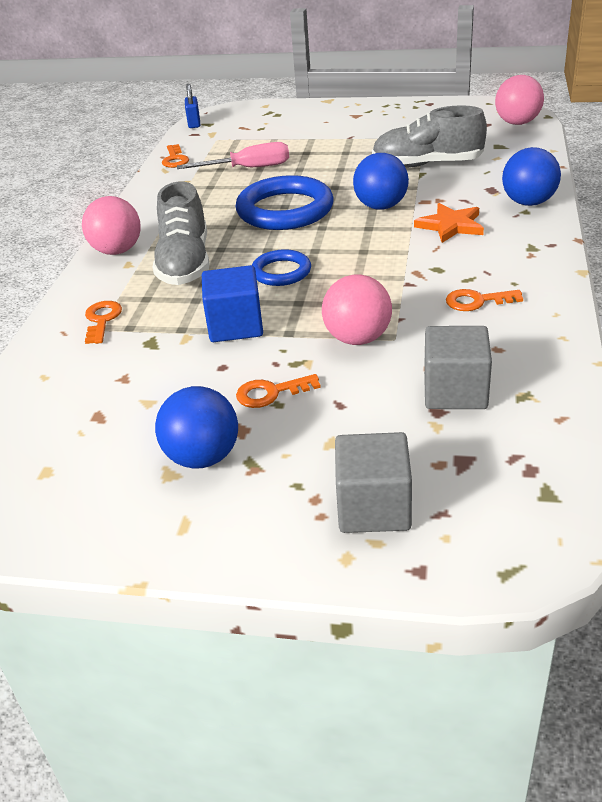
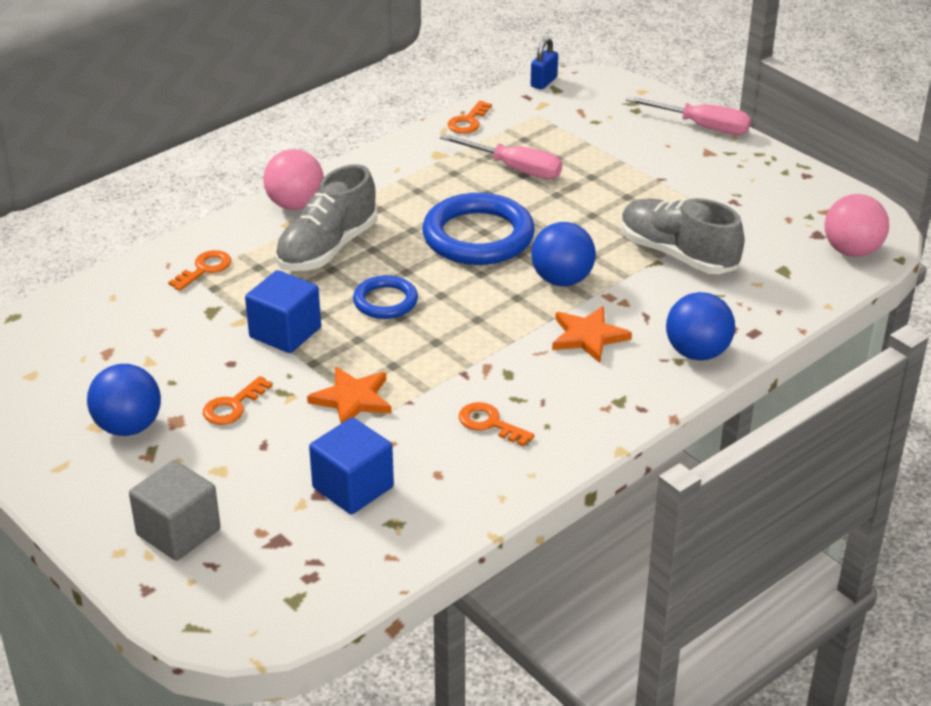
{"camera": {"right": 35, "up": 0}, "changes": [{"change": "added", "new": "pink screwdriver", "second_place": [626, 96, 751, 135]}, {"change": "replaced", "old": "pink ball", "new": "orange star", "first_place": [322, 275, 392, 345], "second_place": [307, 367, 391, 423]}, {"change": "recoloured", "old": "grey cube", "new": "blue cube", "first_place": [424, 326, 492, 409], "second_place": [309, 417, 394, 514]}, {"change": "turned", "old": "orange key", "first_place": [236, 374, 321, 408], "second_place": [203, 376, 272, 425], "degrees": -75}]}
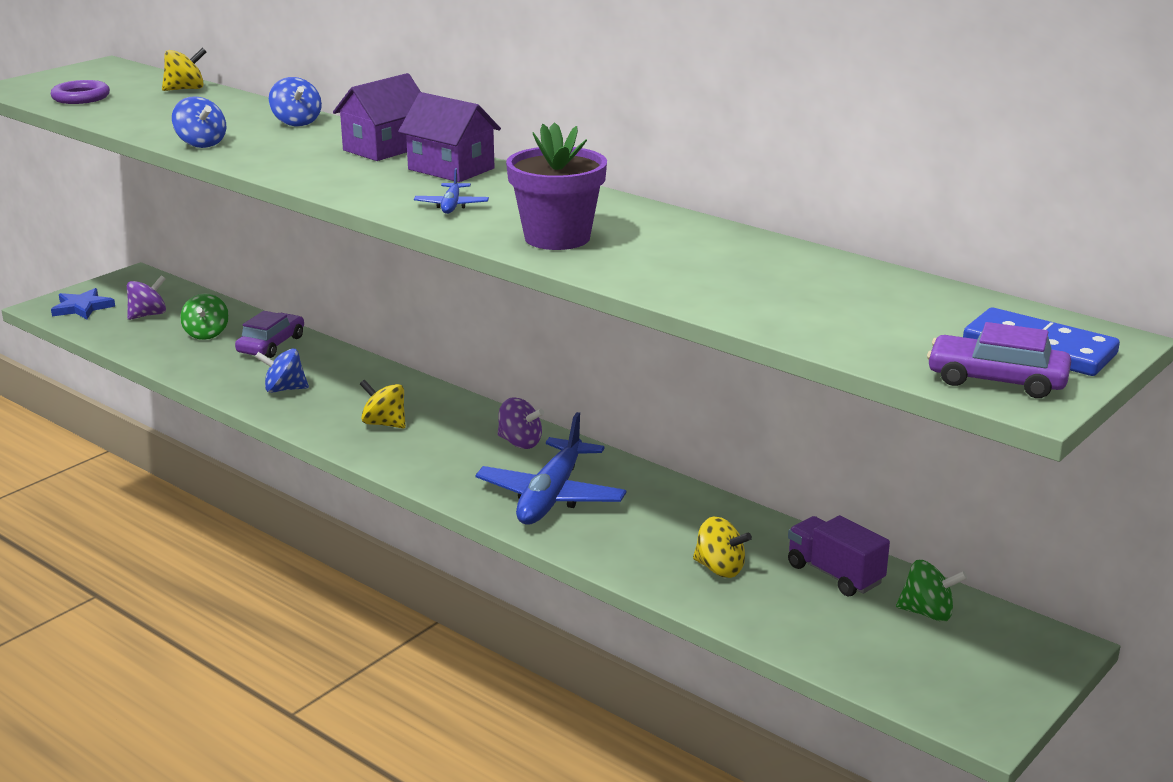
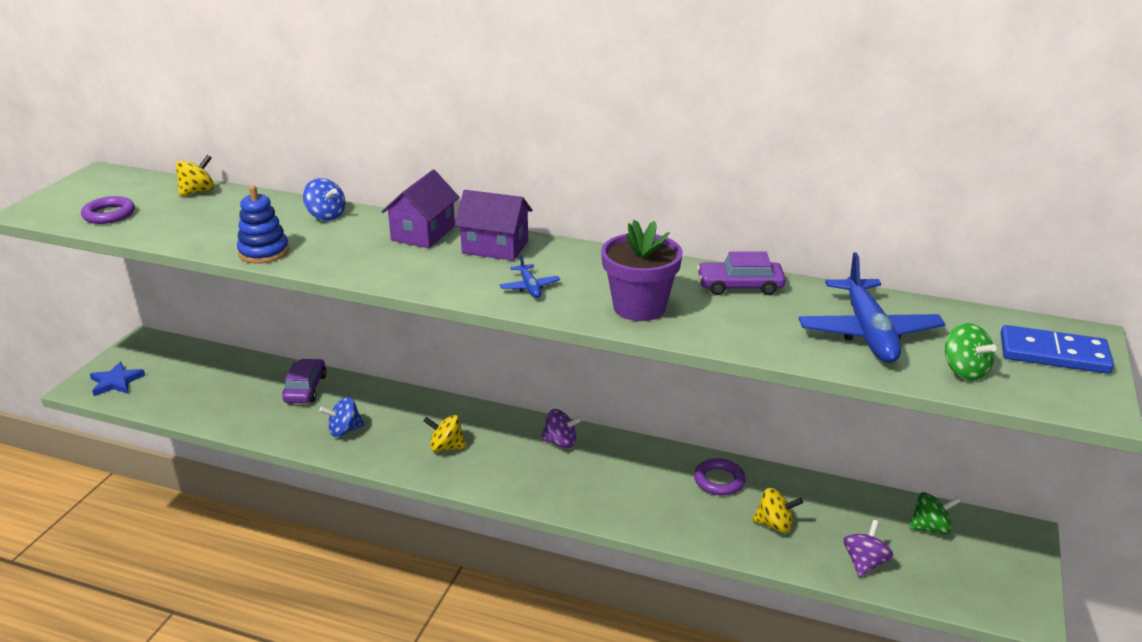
{"camera": {"right": -20, "up": 5}, "changes": [{"change": "removed", "old": "purple truck", "first_place": [788, 515, 890, 596]}, {"change": "added", "new": "purple ring", "second_place": [694, 458, 746, 495]}, {"change": "moved", "old": "purple spinning top", "first_place": [127, 275, 166, 320], "second_place": [843, 520, 893, 577]}, {"change": "moved", "old": "green spinning top", "first_place": [180, 293, 229, 340], "second_place": [945, 323, 997, 381]}, {"change": "moved", "old": "blue plane", "first_place": [475, 412, 627, 525], "second_place": [799, 253, 945, 363]}, {"change": "moved", "old": "purple car", "first_place": [927, 322, 1071, 398], "second_place": [697, 251, 786, 295]}, {"change": "replaced", "old": "blue spinning top", "new": "blue stacking toy", "first_place": [172, 96, 226, 148], "second_place": [237, 186, 289, 264]}]}
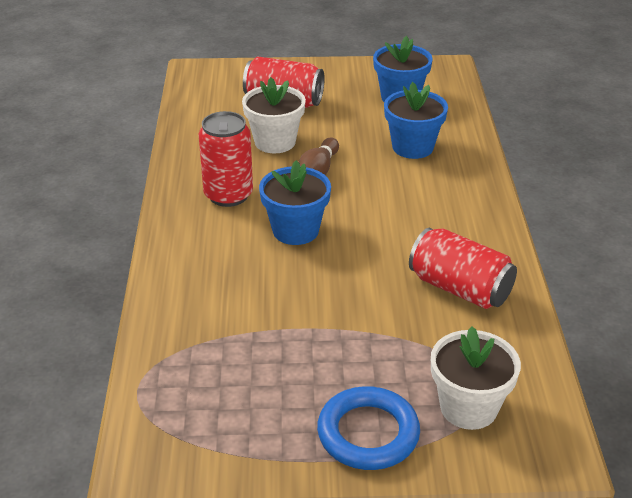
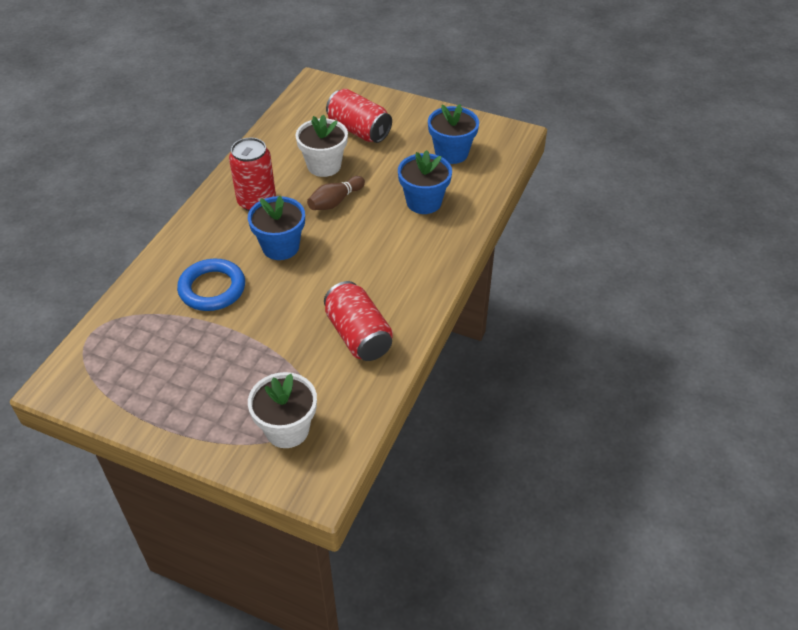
{"camera": {"right": 25, "up": 10}, "changes": [{"change": "moved", "old": "blue ring", "first_place": [317, 386, 420, 470], "second_place": [177, 259, 245, 311]}]}
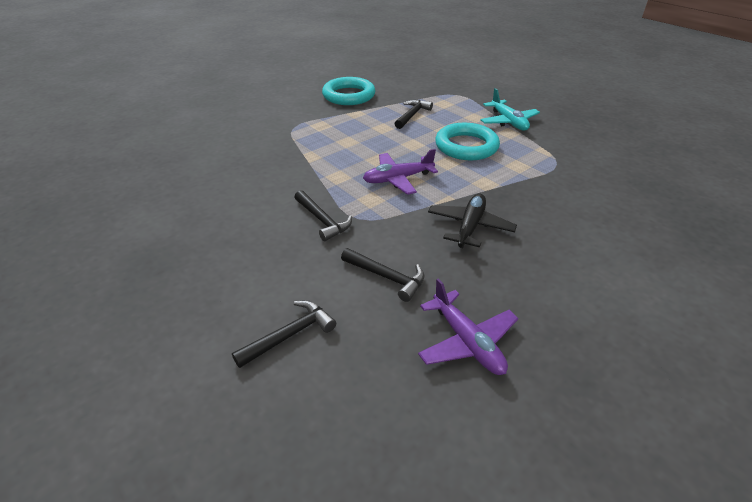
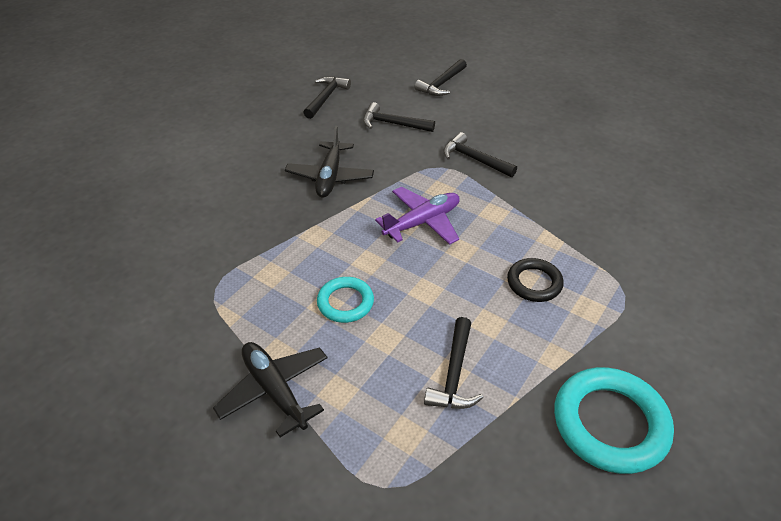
{"camera": {"right": 165, "up": 5}, "changes": [{"change": "added", "new": "black ring", "second_place": [507, 258, 564, 302]}, {"change": "replaced", "old": "purple plane", "new": "black hammer", "first_place": [418, 278, 519, 375], "second_place": [303, 76, 351, 119]}, {"change": "recoloured", "old": "turquoise plane", "new": "black plane", "first_place": [480, 88, 540, 130], "second_place": [213, 342, 328, 437]}, {"change": "resized", "old": "turquoise ring", "first_place": [435, 123, 500, 160], "second_place": [317, 277, 374, 323], "factor": 0.58}]}
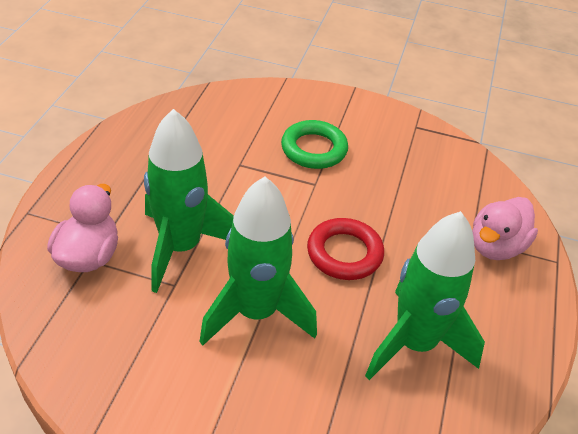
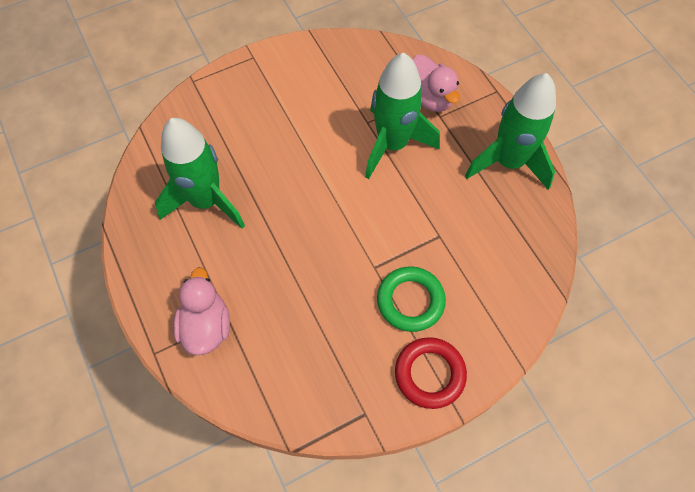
{"camera": {"right": 140, "up": 20}, "changes": [{"change": "moved", "old": "green rocket", "first_place": [199, 176, 317, 346], "second_place": [465, 73, 556, 190]}, {"change": "moved", "old": "red ring", "first_place": [307, 218, 384, 280], "second_place": [395, 337, 467, 409]}]}
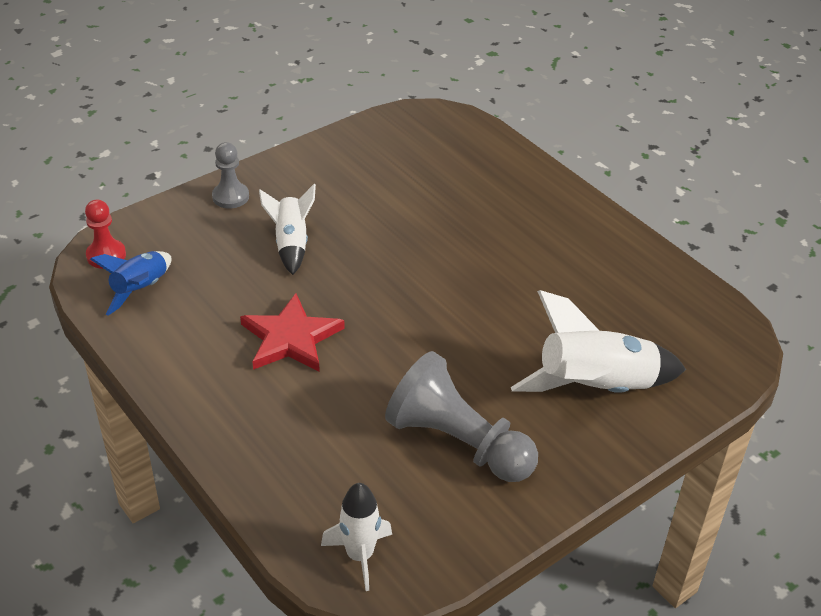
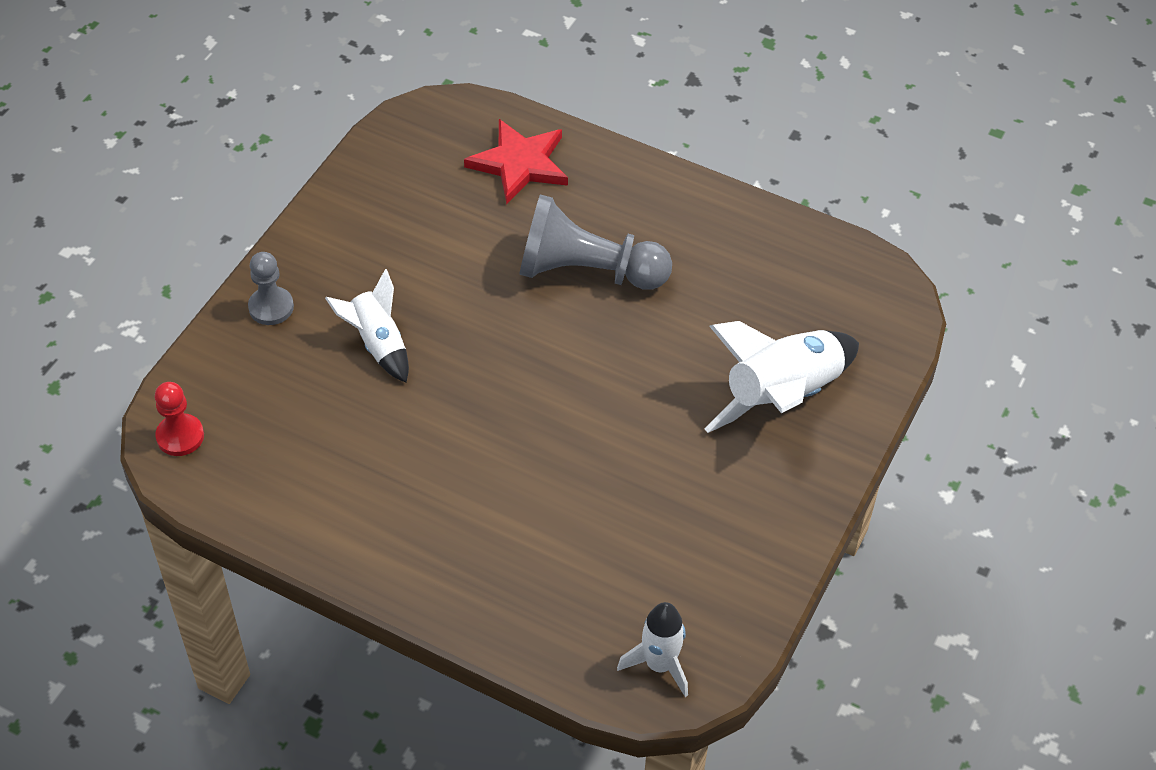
{"camera": {"right": -25, "up": 10}, "changes": [{"change": "removed", "old": "blue rocket", "first_place": [90, 251, 172, 316]}, {"change": "moved", "old": "red star", "first_place": [240, 293, 345, 372], "second_place": [464, 119, 568, 204]}, {"change": "moved", "old": "grey pawn", "first_place": [385, 351, 538, 482], "second_place": [519, 194, 672, 290]}]}
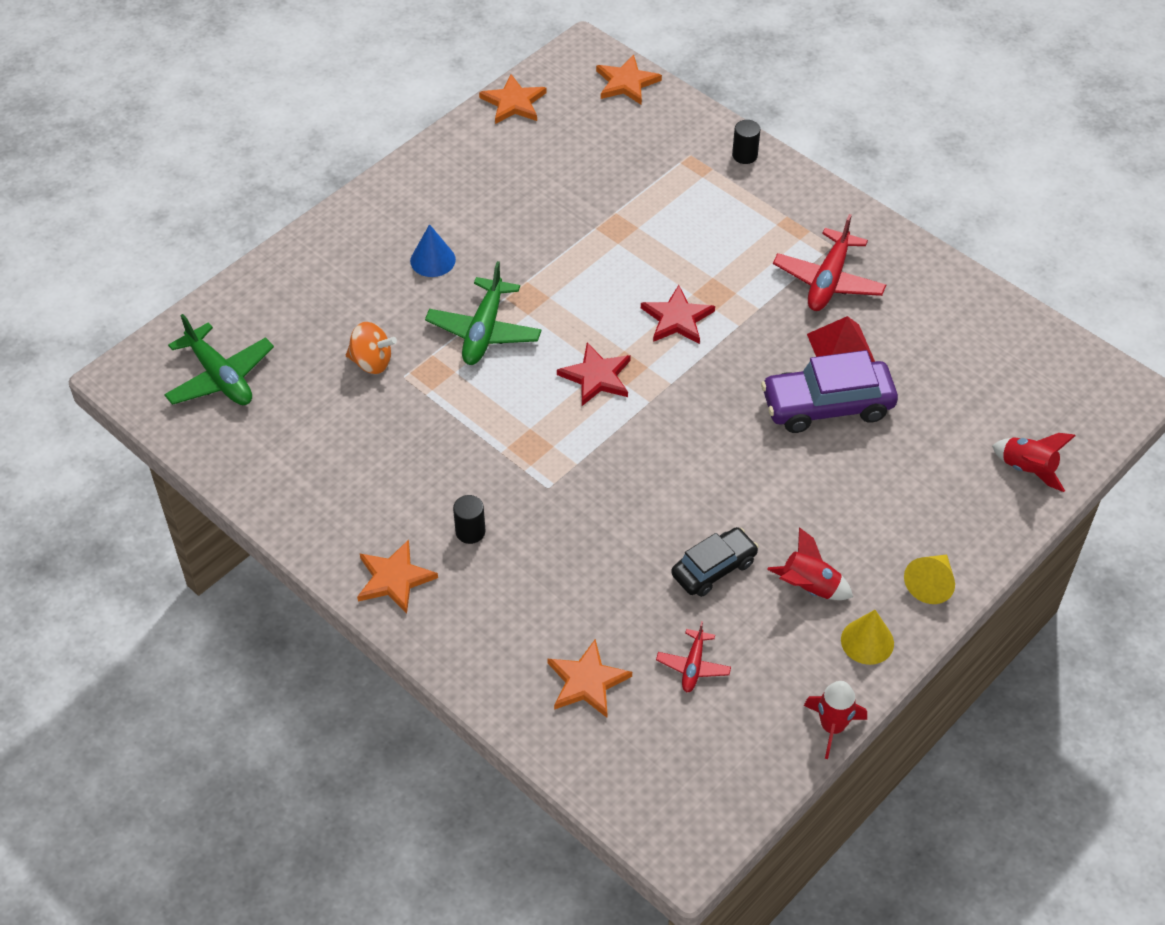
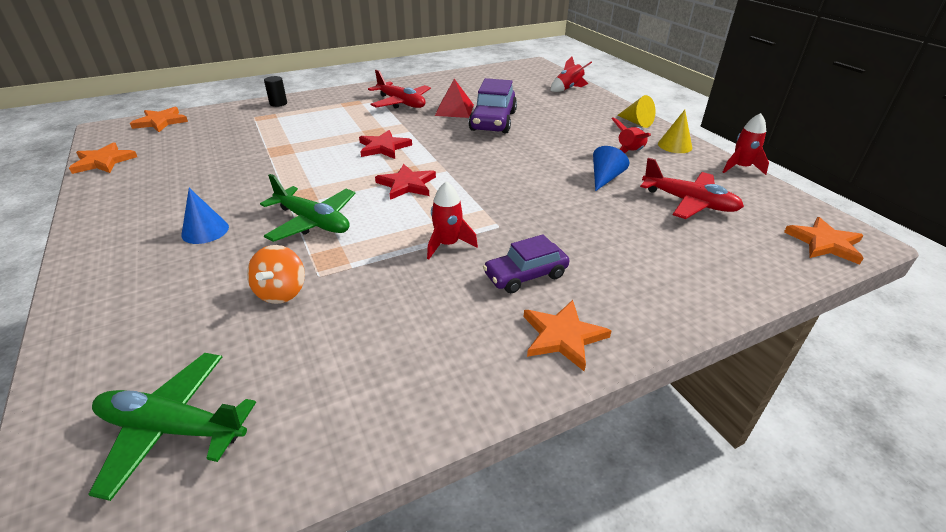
{"camera": {"right": -70, "up": -15}, "changes": [{"change": "added", "new": "red rocket", "second_place": [427, 181, 478, 259]}, {"change": "moved", "old": "orange star", "first_place": [547, 639, 632, 718], "second_place": [784, 217, 864, 265]}, {"change": "replaced", "old": "black cylinder", "new": "purple car", "first_place": [453, 495, 485, 544], "second_place": [483, 234, 569, 293]}, {"change": "replaced", "old": "black car", "new": "blue cone", "first_place": [671, 527, 759, 597], "second_place": [593, 146, 629, 191]}, {"change": "turned", "old": "green plane", "first_place": [164, 314, 274, 405], "second_place": [88, 353, 256, 501], "degrees": -150}, {"change": "turned", "old": "orange spinning top", "first_place": [346, 322, 397, 374], "second_place": [247, 245, 305, 304], "degrees": 150}, {"change": "resized", "old": "red plane", "first_place": [656, 621, 731, 692], "second_place": [640, 158, 744, 219], "factor": 1.78}]}
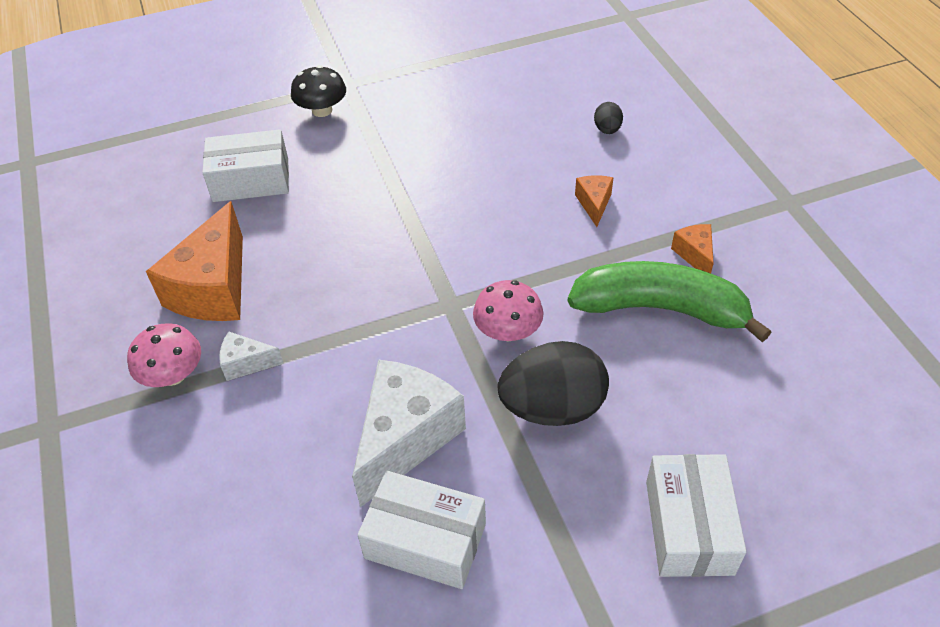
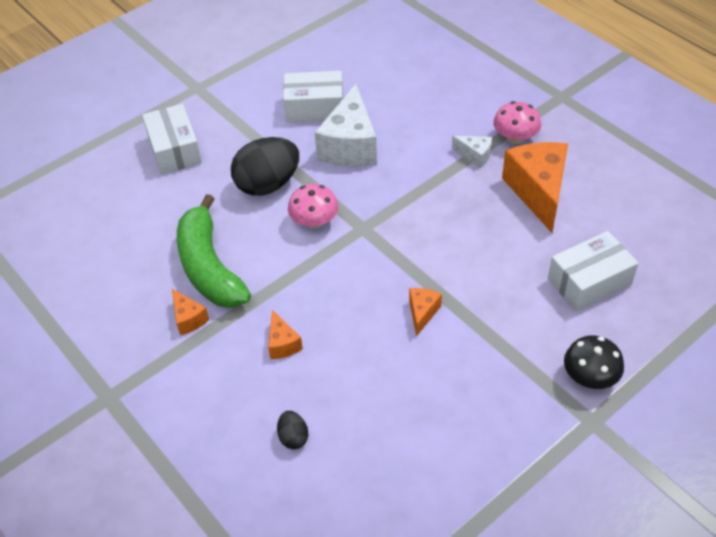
{"camera": {"right": 160, "up": 0}, "changes": [{"change": "added", "new": "orange cheese", "second_place": [409, 288, 442, 337]}, {"change": "turned", "old": "white cheese", "first_place": [219, 331, 284, 381], "second_place": [452, 136, 492, 168], "degrees": 45}, {"change": "turned", "old": "green banana", "first_place": [568, 261, 772, 342], "second_place": [177, 194, 251, 308], "degrees": 75}]}
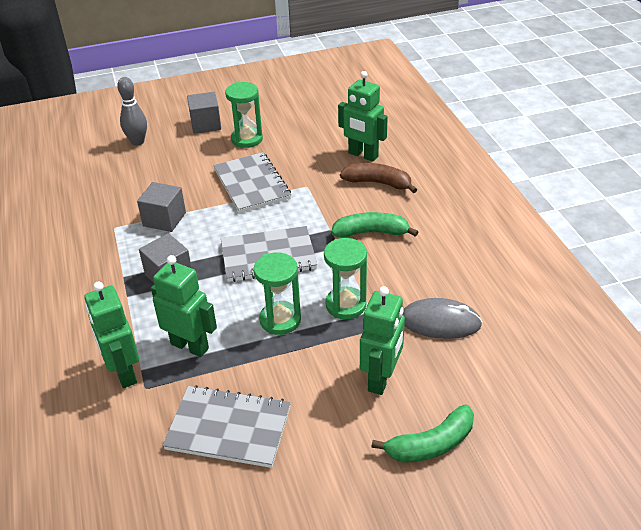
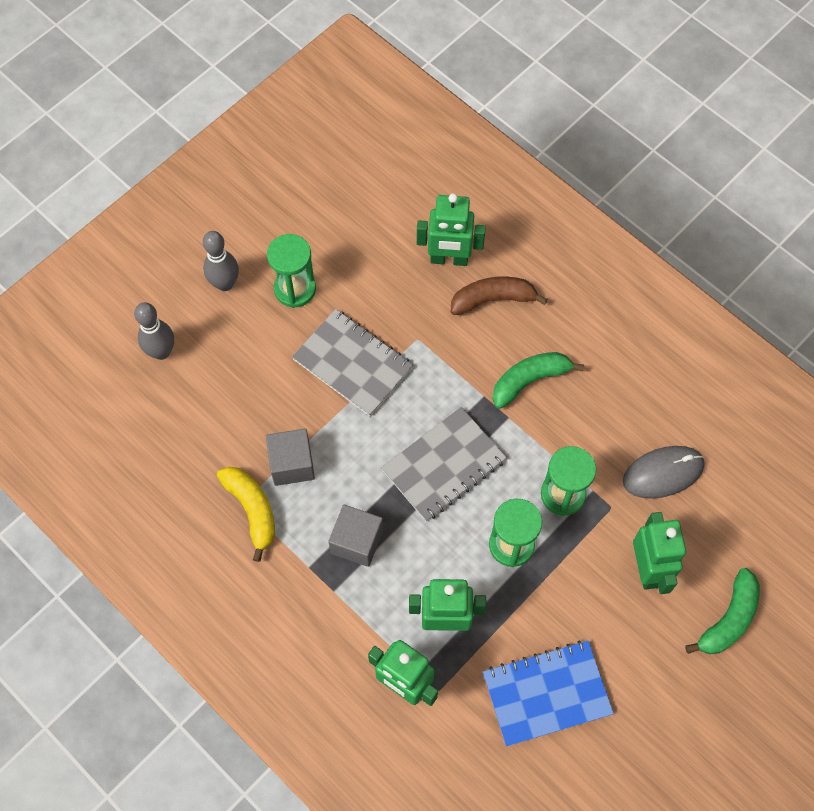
{"camera": {"right": -30, "up": 25}, "changes": [{"change": "added", "new": "yellow banana", "second_place": [217, 467, 275, 562]}, {"change": "replaced", "old": "grey cube", "new": "grey bowling pin", "first_place": [187, 92, 221, 134], "second_place": [203, 231, 239, 291]}, {"change": "recoloured", "old": "grey notebook", "new": "blue notebook", "first_place": [162, 385, 291, 468], "second_place": [483, 641, 614, 746]}]}
